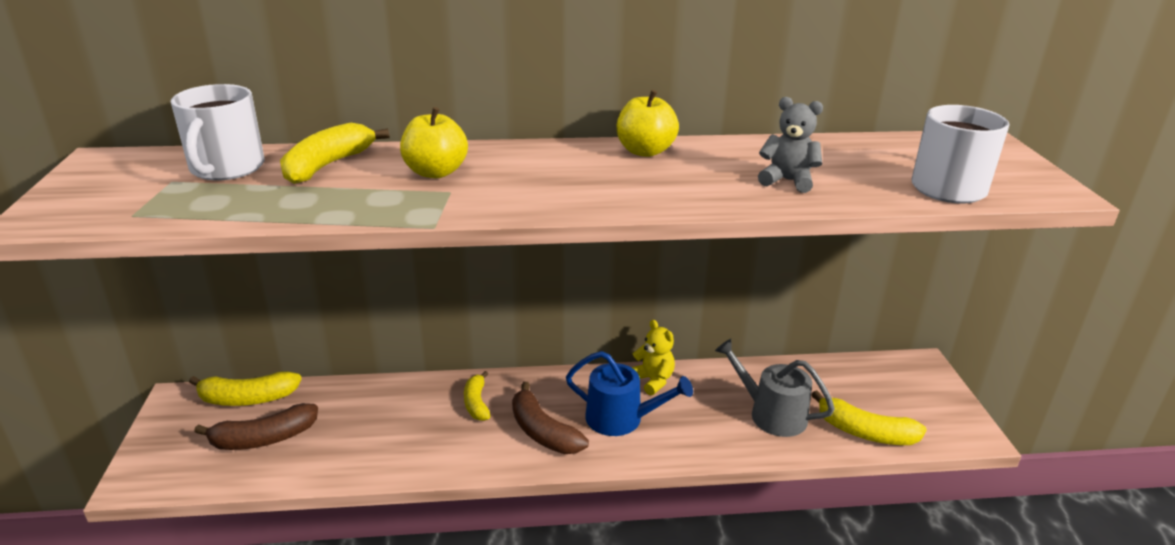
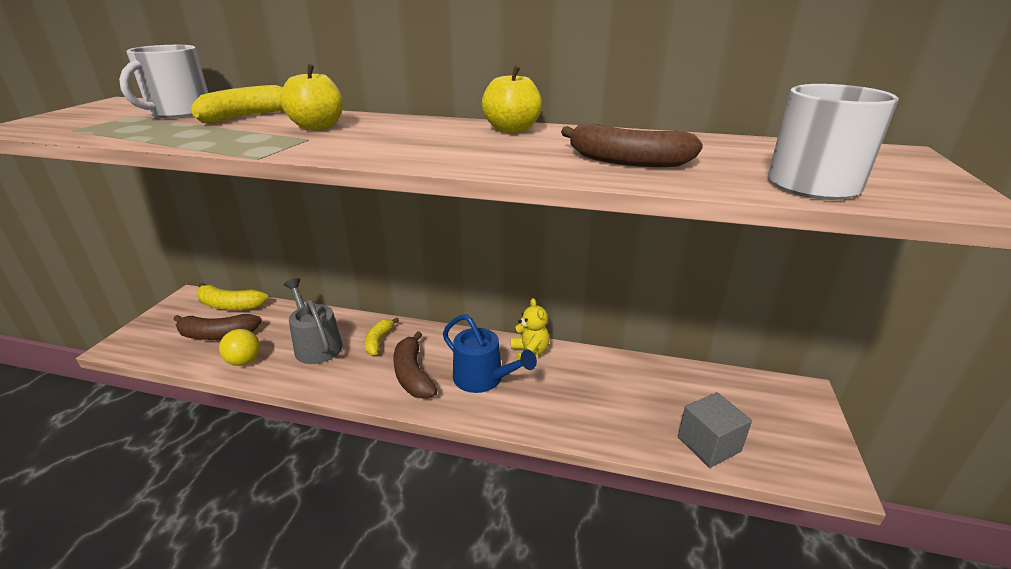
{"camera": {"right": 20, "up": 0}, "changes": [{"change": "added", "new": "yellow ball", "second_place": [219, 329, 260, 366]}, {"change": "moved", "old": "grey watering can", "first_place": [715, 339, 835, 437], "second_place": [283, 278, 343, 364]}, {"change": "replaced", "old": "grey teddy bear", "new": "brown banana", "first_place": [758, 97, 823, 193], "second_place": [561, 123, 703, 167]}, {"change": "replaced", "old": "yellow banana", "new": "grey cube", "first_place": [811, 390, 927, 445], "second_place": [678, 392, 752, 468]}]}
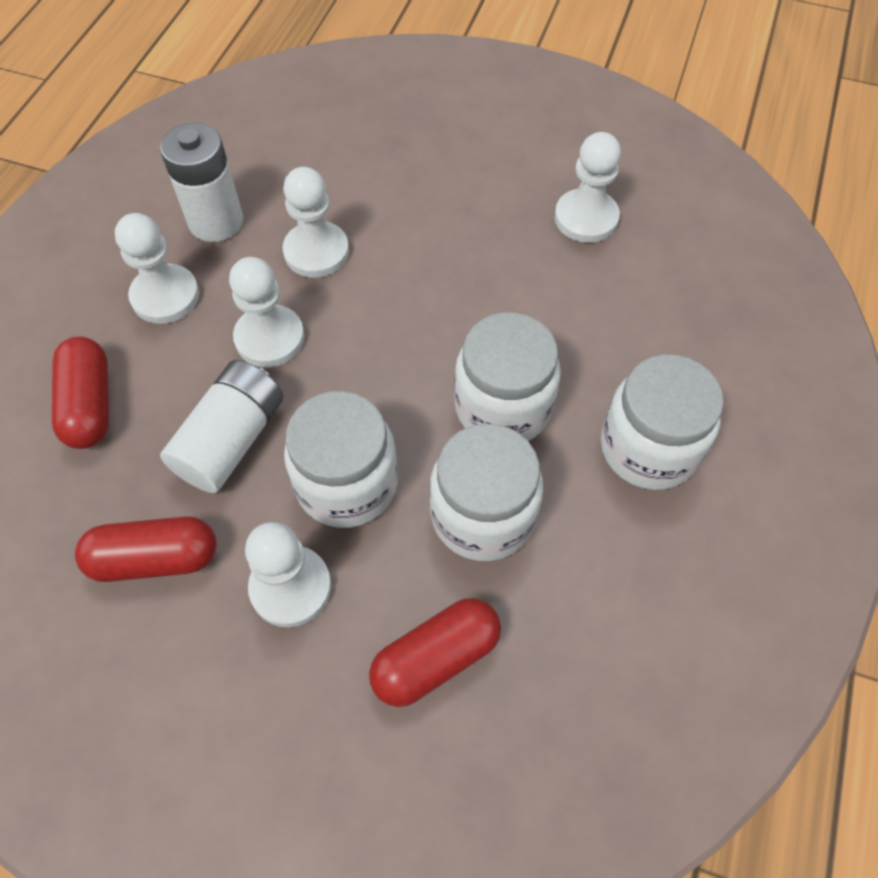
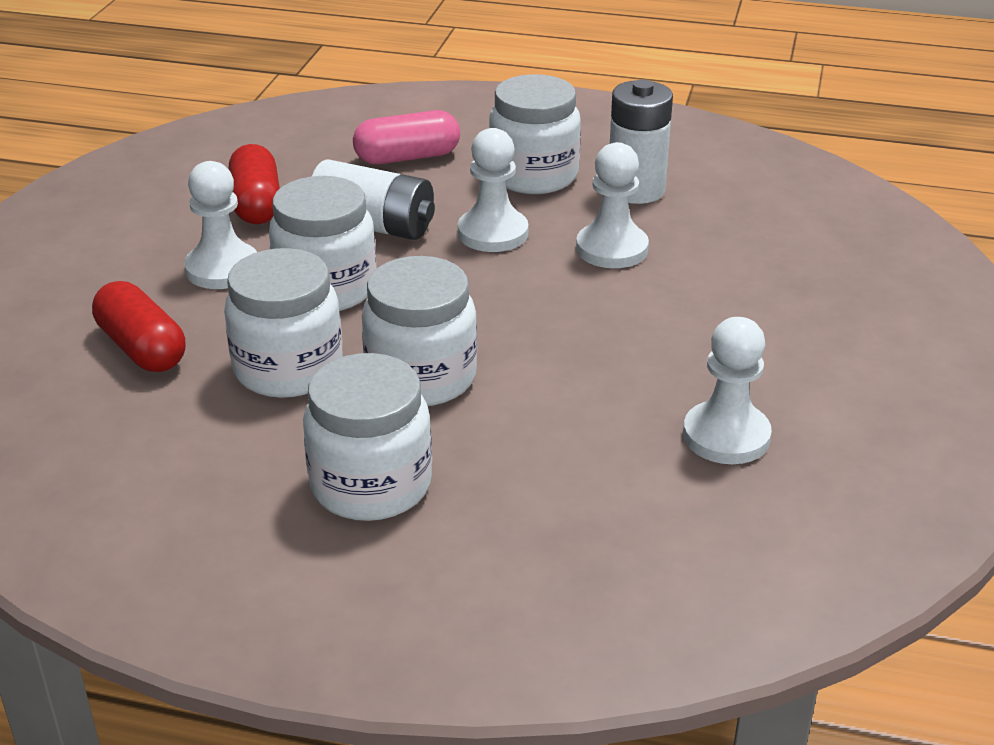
{"camera": {"right": 85, "up": -25}, "changes": [{"change": "replaced", "old": "white pawn", "new": "white jar", "first_place": [115, 213, 199, 324], "second_place": [489, 74, 581, 194]}, {"change": "recoloured", "old": "red capsule", "new": "pink capsule", "first_place": [52, 336, 109, 449], "second_place": [353, 110, 460, 164]}]}
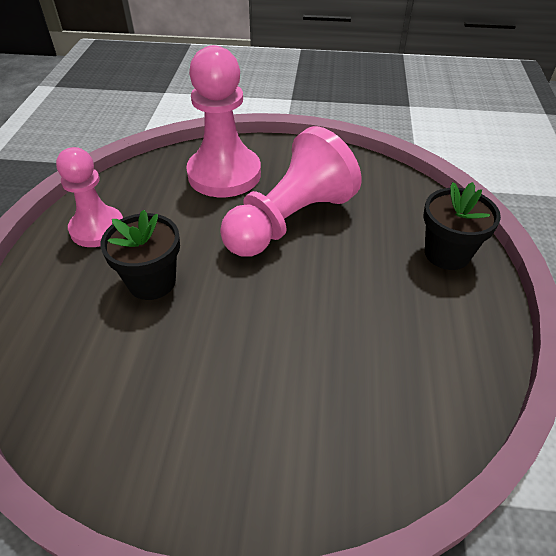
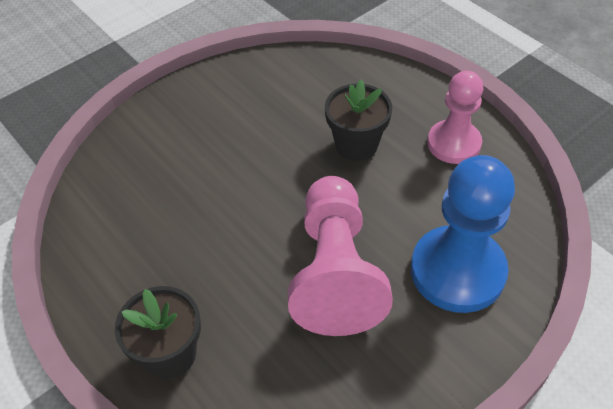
{"camera": {"right": 135, "up": 5}, "changes": [{"change": "recoloured", "old": "pink pawn", "new": "blue pawn", "first_place": [186, 45, 261, 197], "second_place": [411, 155, 515, 313]}]}
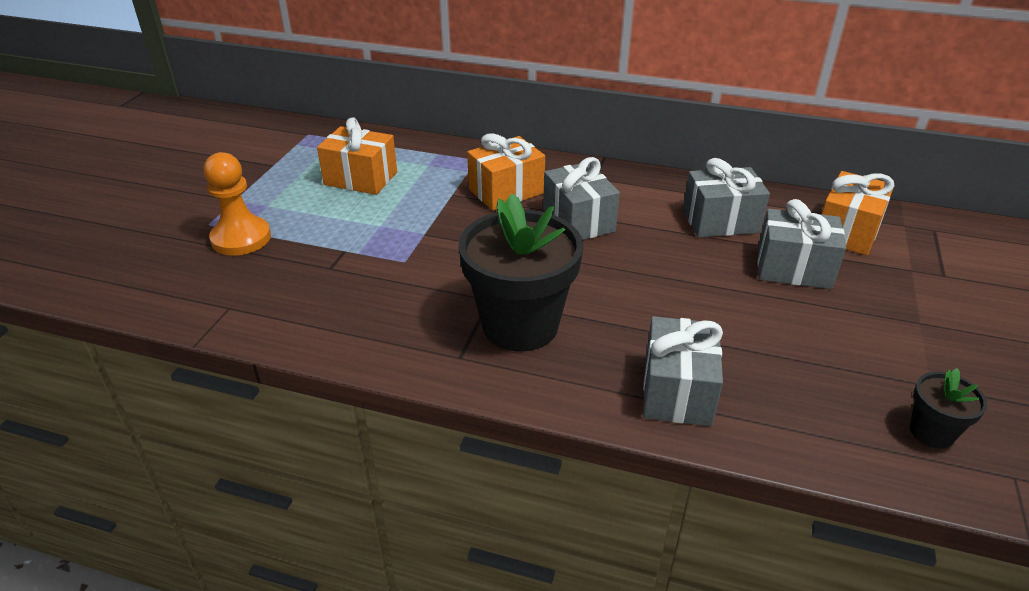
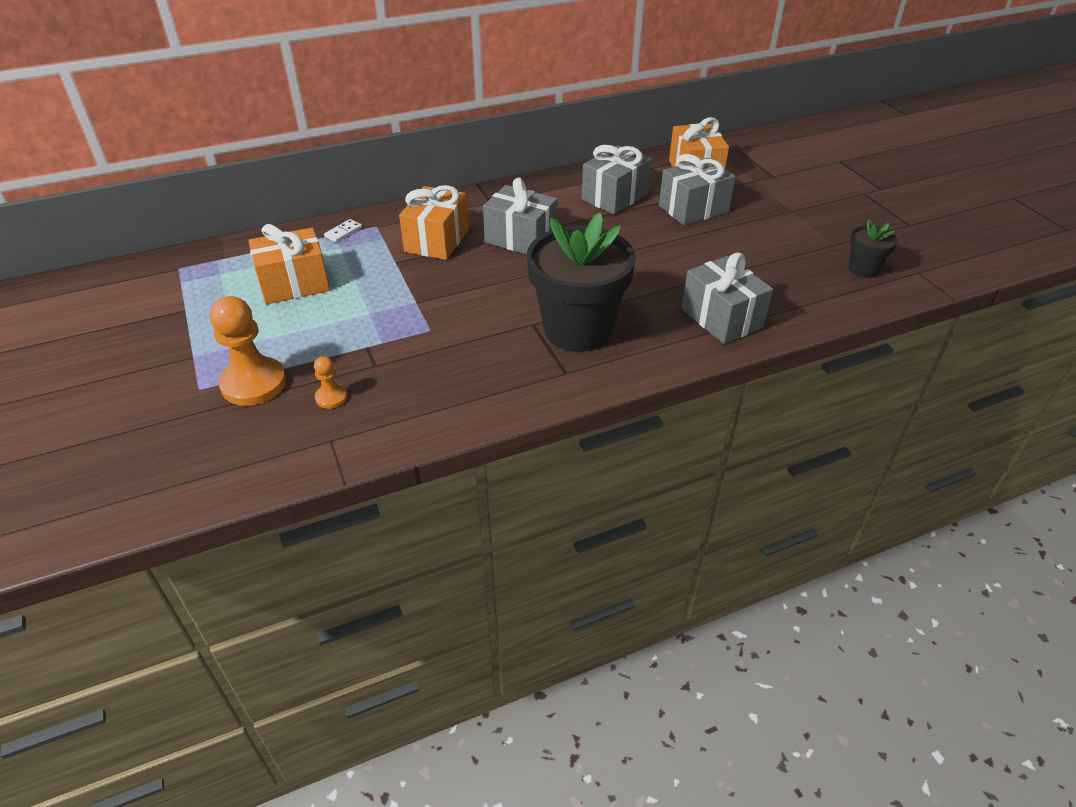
{"camera": {"right": -40, "up": 5}, "changes": [{"change": "added", "new": "orange pawn", "second_place": [314, 356, 348, 409]}, {"change": "added", "new": "white domino", "second_place": [324, 219, 362, 243]}]}
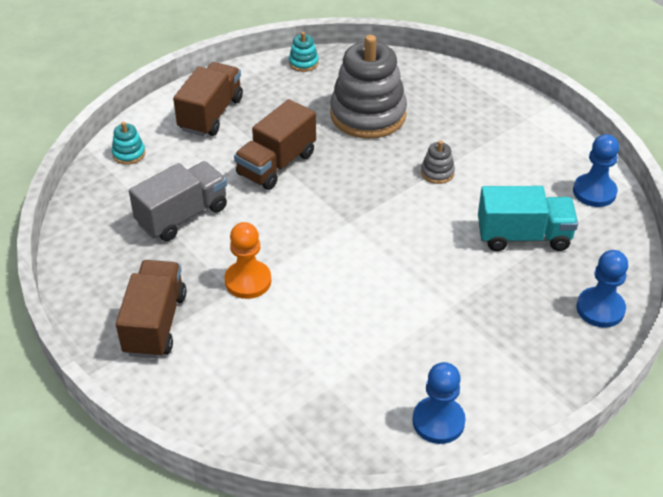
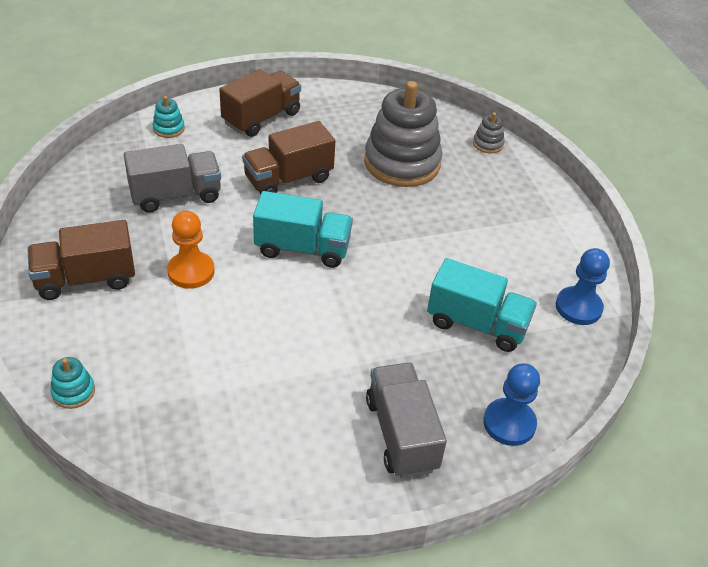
{"camera": {"right": 20, "up": 0}, "changes": [{"change": "removed", "old": "blue pawn", "first_place": [412, 362, 466, 444]}, {"change": "added", "new": "turquoise truck", "second_place": [253, 191, 353, 268]}, {"change": "added", "new": "grey truck", "second_place": [366, 363, 447, 478]}, {"change": "moved", "old": "turquoise stacking toy", "first_place": [289, 32, 319, 72], "second_place": [50, 357, 95, 409]}, {"change": "moved", "old": "grey stacking toy", "first_place": [421, 140, 455, 184], "second_place": [473, 112, 505, 154]}, {"change": "turned", "old": "brown truck", "first_place": [116, 260, 186, 359], "second_place": [27, 220, 135, 300], "degrees": -135}]}
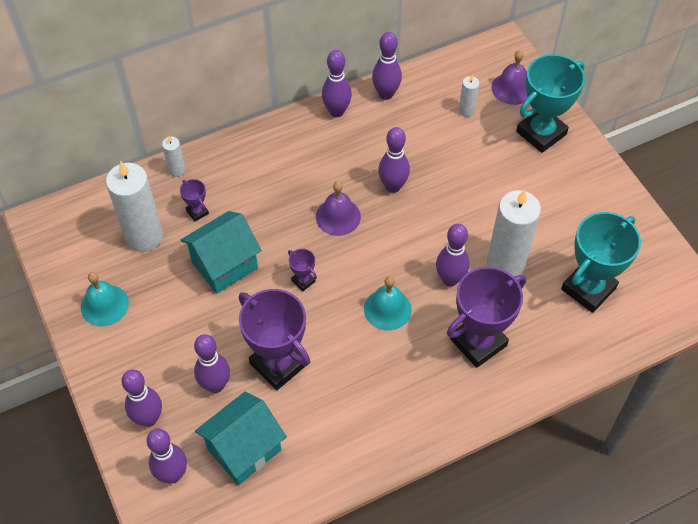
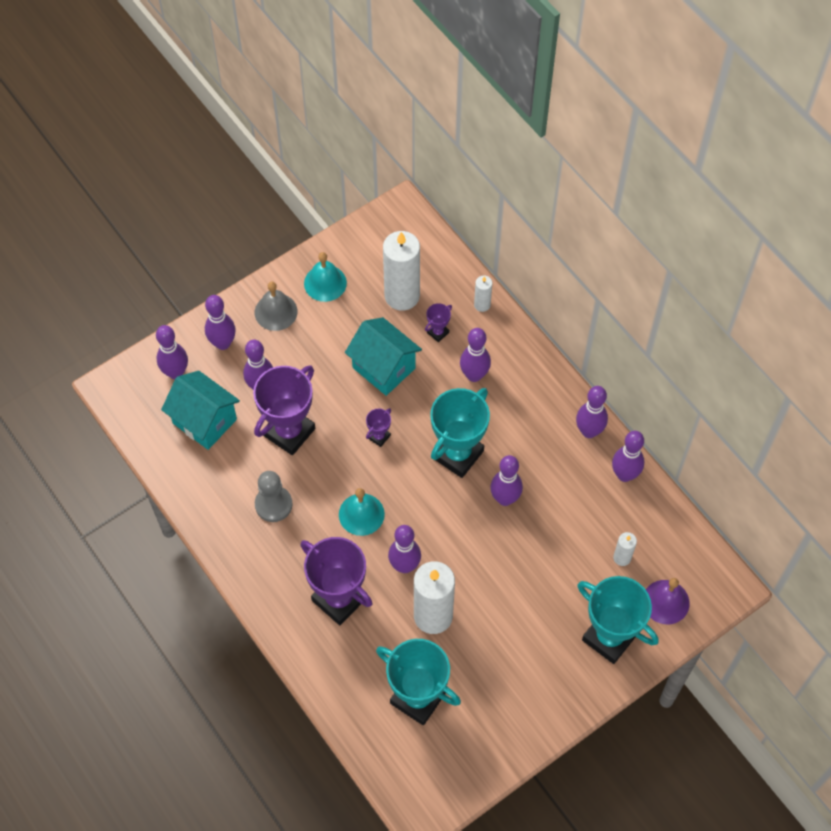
{"camera": {"right": 80, "up": 5}, "changes": [{"change": "added", "new": "grey bell", "second_place": [255, 282, 298, 331]}, {"change": "added", "new": "grey pawn", "second_place": [255, 471, 292, 522]}, {"change": "added", "new": "purple bowling pin", "second_place": [460, 328, 491, 382]}, {"change": "replaced", "old": "purple bell", "new": "turquoise trophy", "first_place": [316, 181, 361, 236], "second_place": [430, 388, 490, 478]}]}
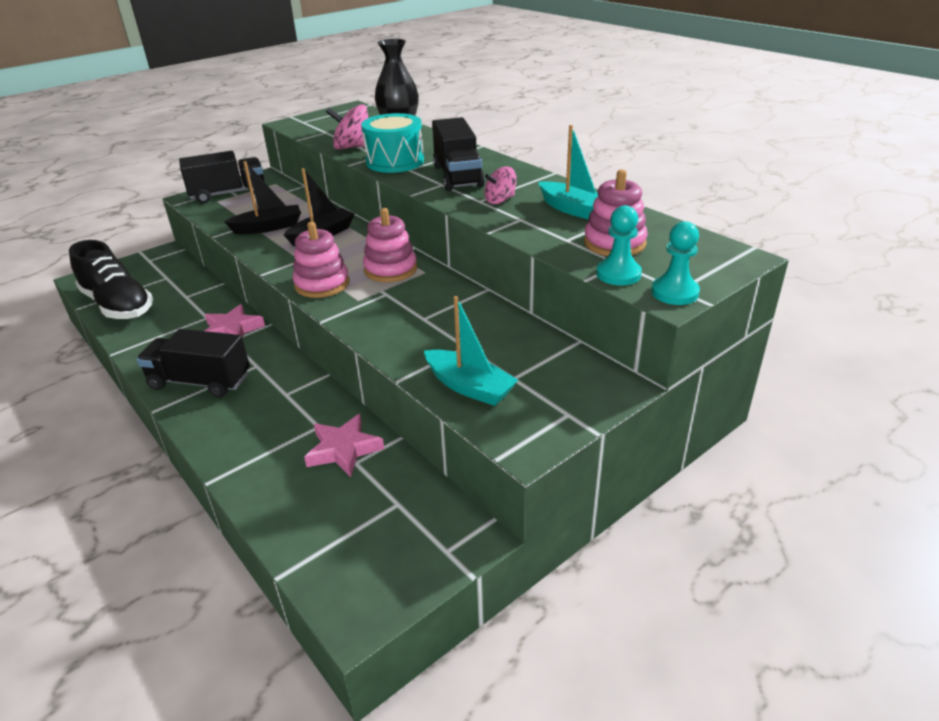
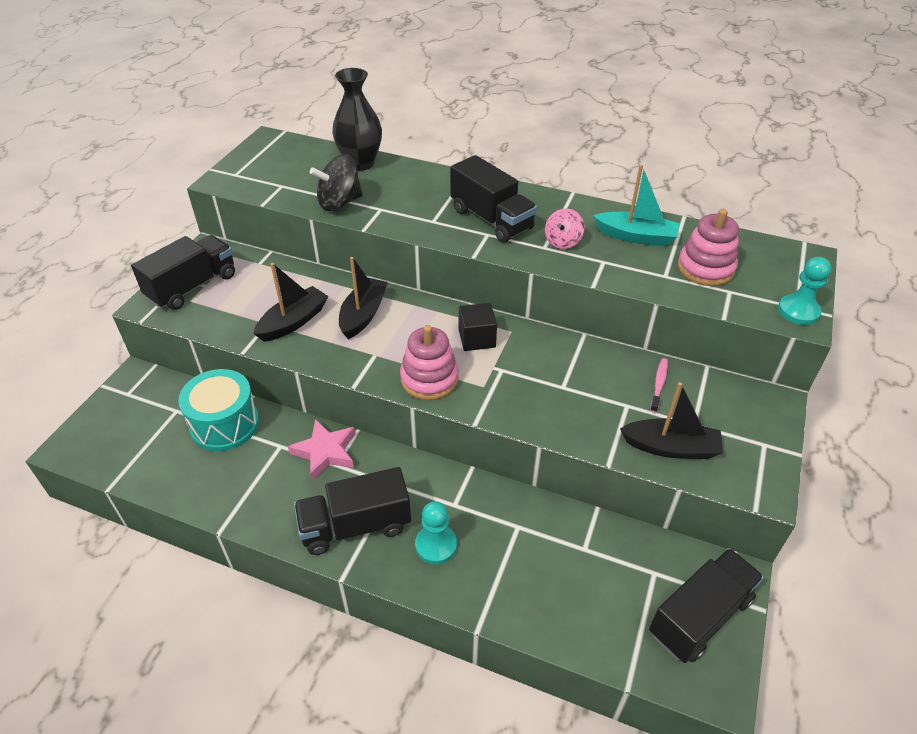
{"camera": {"right": -30, "up": 10}, "changes": [{"change": "removed", "old": "black shoe", "first_place": [69, 240, 153, 319]}, {"change": "removed", "old": "pink star", "first_place": [304, 414, 384, 477]}, {"change": "added", "new": "black truck", "second_place": [649, 548, 764, 663]}, {"change": "added", "new": "pink toothbrush", "second_place": [650, 358, 668, 413]}, {"change": "moved", "old": "turquoise drum", "first_place": [361, 113, 424, 173], "second_place": [178, 369, 259, 451]}, {"change": "moved", "old": "turquoise pawn", "first_place": [596, 205, 642, 285], "second_place": [415, 501, 457, 564]}, {"change": "replaced", "old": "pink stacking toy", "new": "black cube", "first_place": [363, 208, 417, 282], "second_place": [459, 303, 497, 351]}, {"change": "recoloured", "old": "pink spinning top", "new": "black spinning top", "first_place": [326, 104, 368, 150], "second_place": [310, 154, 363, 211]}, {"change": "recoloured", "old": "turquoise boat", "new": "black boat", "first_place": [424, 296, 518, 406], "second_place": [620, 382, 723, 459]}]}
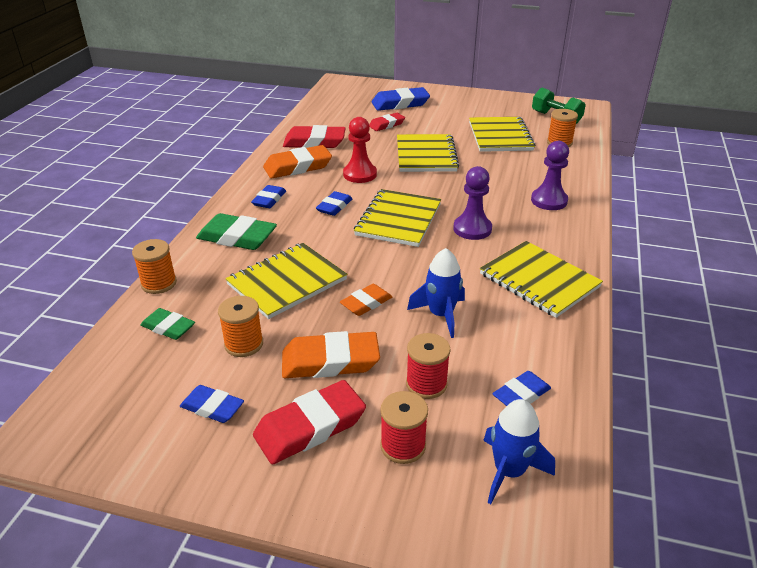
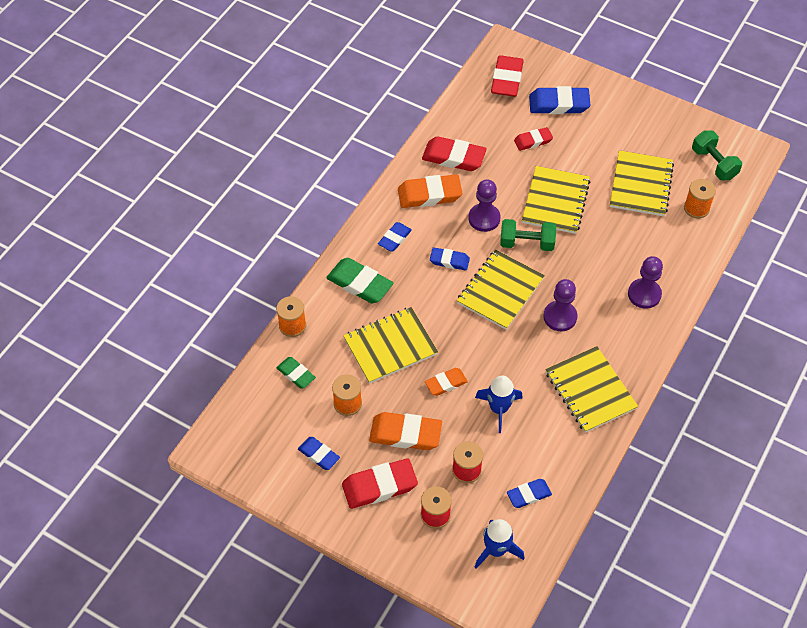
{"camera": {"right": 15, "up": 20}, "changes": [{"change": "added", "new": "red eraser", "second_place": [491, 55, 524, 97]}, {"change": "added", "new": "green dumbbell", "second_place": [500, 219, 556, 251]}, {"change": "recoloured", "old": "red pawn", "new": "purple pawn", "first_place": [343, 117, 377, 183], "second_place": [468, 179, 500, 232]}, {"change": "turned", "old": "blue eraser", "first_place": [316, 191, 352, 216], "second_place": [430, 247, 470, 271], "degrees": 60}]}
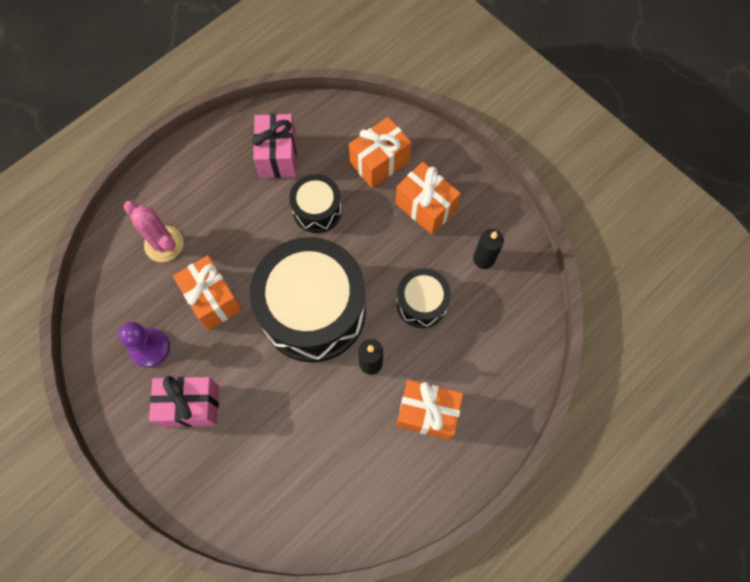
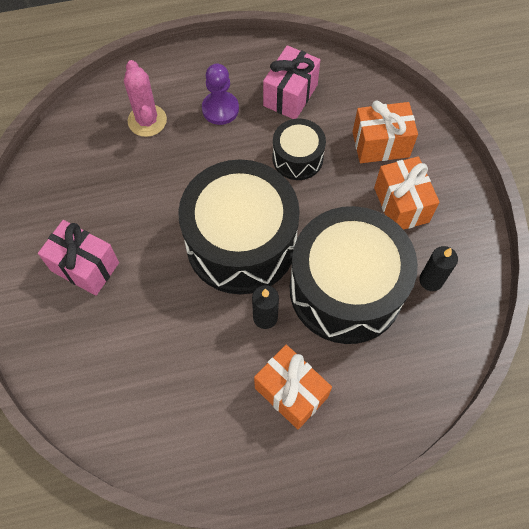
{"camera": {"right": 30, "up": -5}, "changes": [{"change": "removed", "old": "orange gift", "first_place": [173, 255, 242, 330]}, {"change": "moved", "old": "purple pawn", "first_place": [118, 322, 170, 368], "second_place": [202, 64, 239, 125]}, {"change": "resized", "old": "black drum", "first_place": [396, 268, 451, 328], "second_place": [290, 206, 418, 344], "factor": 2.04}]}
